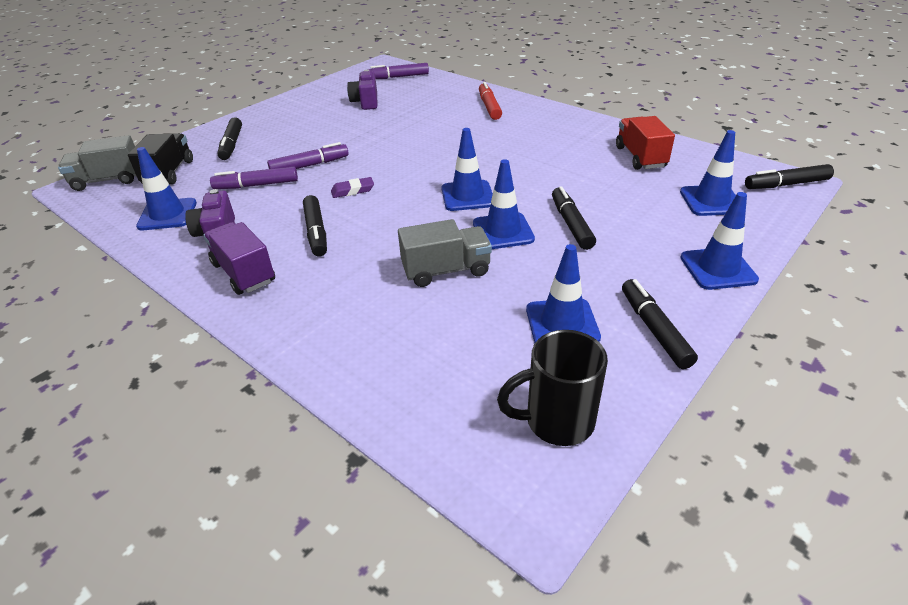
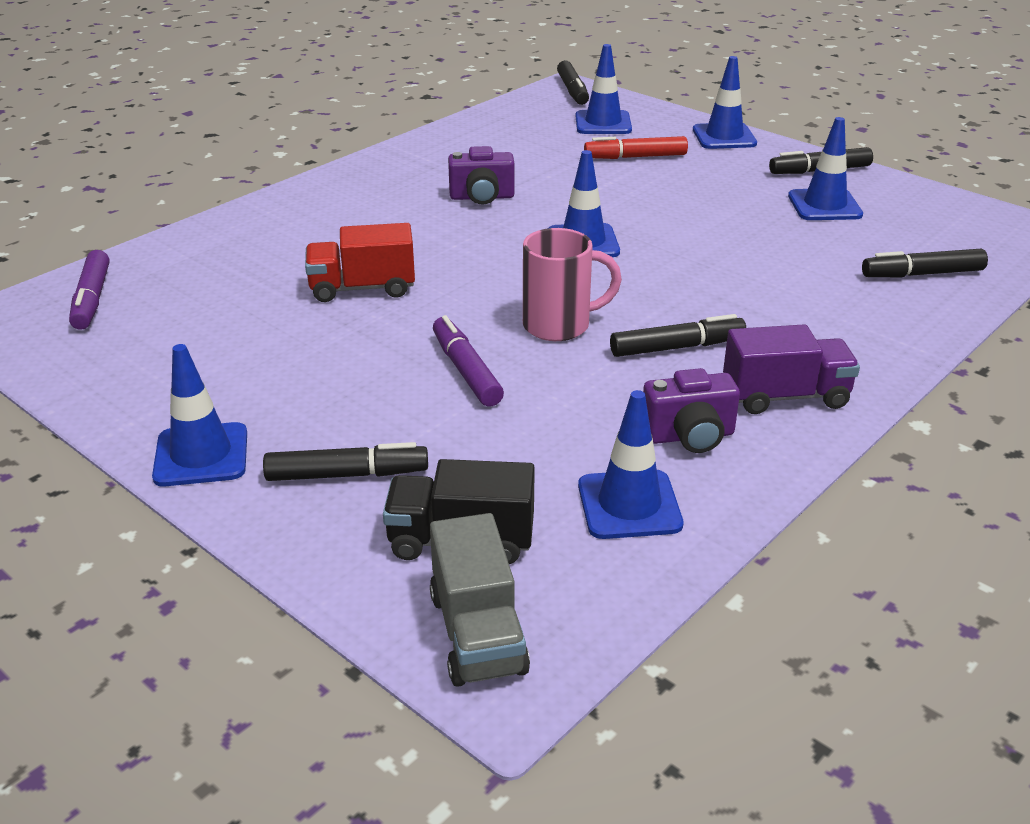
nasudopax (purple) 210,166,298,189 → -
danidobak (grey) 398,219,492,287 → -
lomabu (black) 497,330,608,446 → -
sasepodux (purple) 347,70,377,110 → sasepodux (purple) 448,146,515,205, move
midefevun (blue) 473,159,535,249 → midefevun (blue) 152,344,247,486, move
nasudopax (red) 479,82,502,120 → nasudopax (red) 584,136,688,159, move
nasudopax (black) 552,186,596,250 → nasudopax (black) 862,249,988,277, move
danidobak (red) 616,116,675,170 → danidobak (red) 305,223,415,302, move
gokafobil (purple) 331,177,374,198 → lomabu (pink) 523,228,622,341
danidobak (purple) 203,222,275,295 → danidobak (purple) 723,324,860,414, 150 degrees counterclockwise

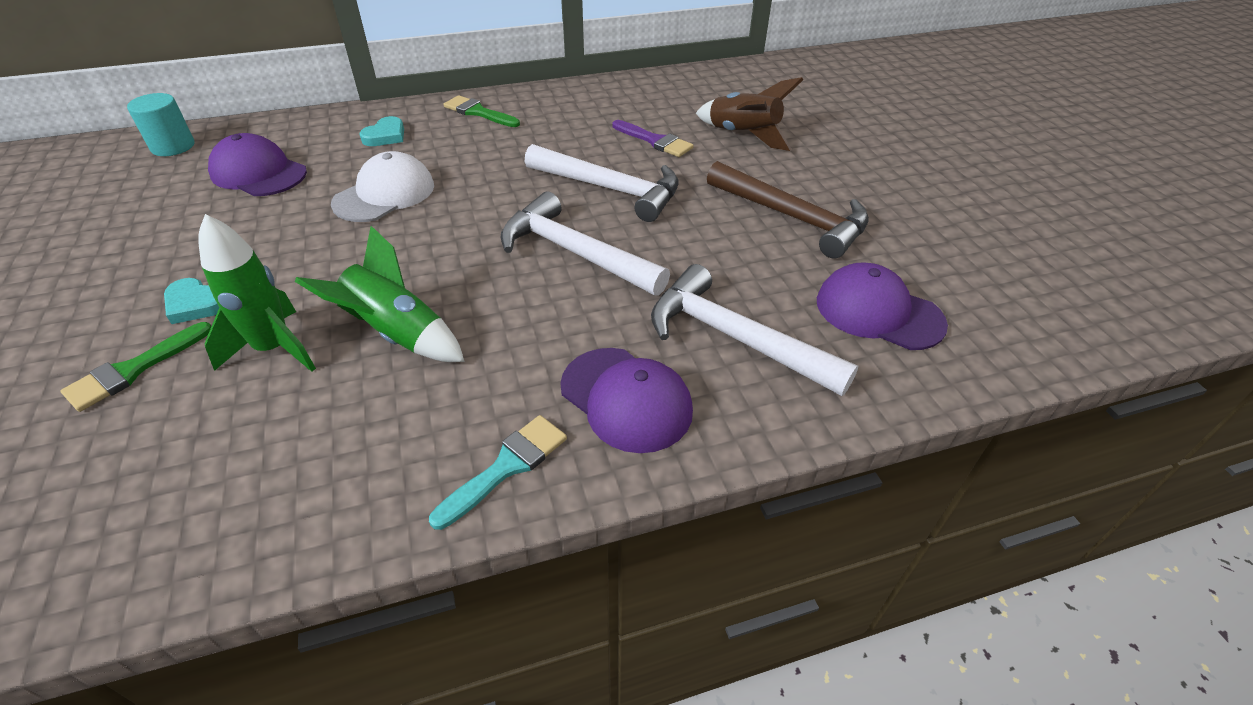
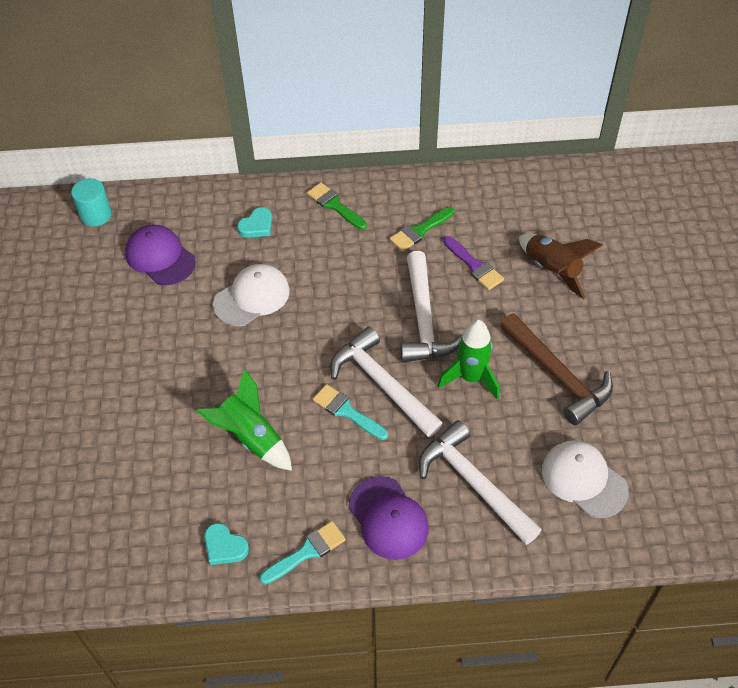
- → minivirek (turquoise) 313,384,388,440
minivirek (green) 60,322,211,412 → minivirek (green) 390,207,455,251, move
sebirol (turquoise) 164,278,219,324 → sebirol (turquoise) 204,523,249,565, move
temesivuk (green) 198,214,316,372 → temesivuk (green) 438,320,499,399, move
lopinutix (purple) 817,262,948,350 → lopinutix (white) 542,440,629,518
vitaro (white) 525,144,679,222 → vitaro (white) 400,251,462,363, 45 degrees clockwise

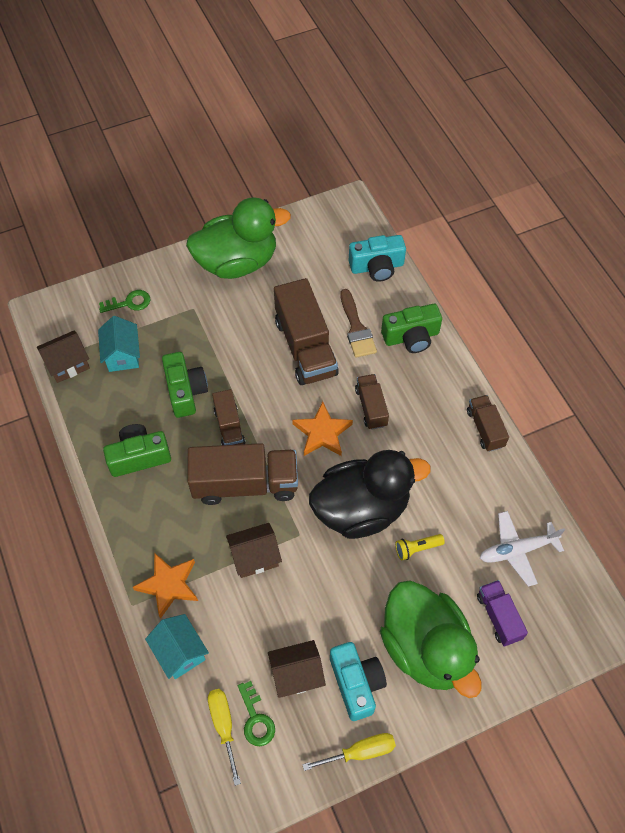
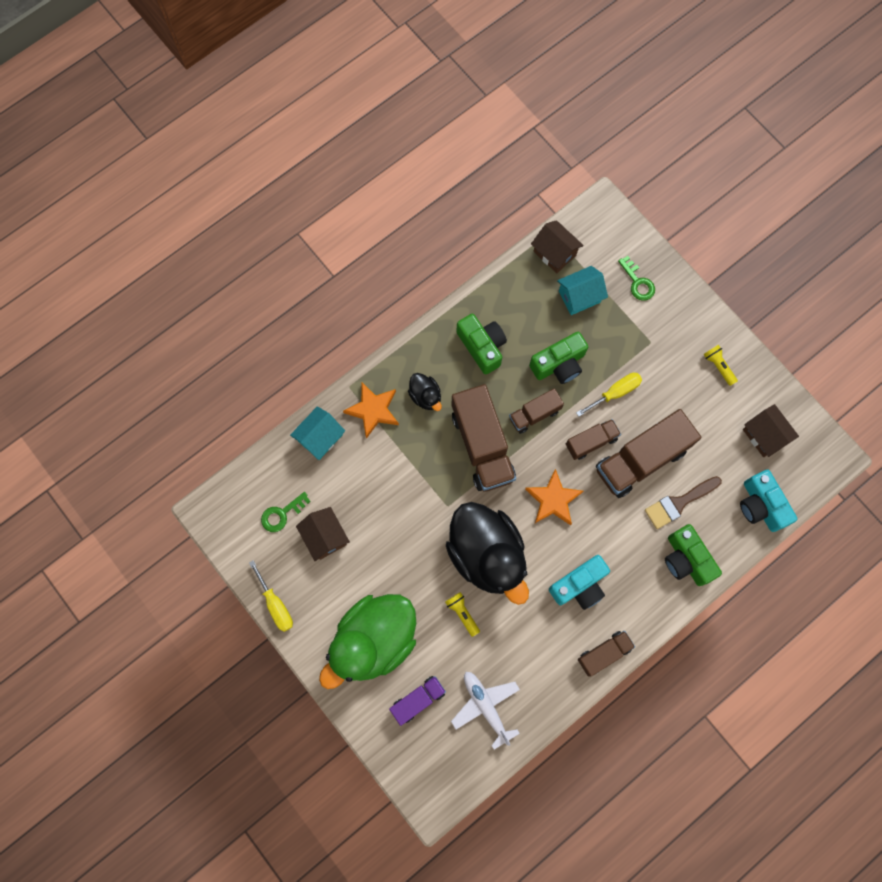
- → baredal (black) 408,373,442,411
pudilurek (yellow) 208,689,241,786 → pudilurek (yellow) 576,373,642,417, move
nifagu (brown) 226,523,282,578 → nifagu (brown) 743,404,799,457, move
sasepodux (turquoise) 330,642,387,721 → sasepodux (turquoise) 549,555,610,610, move
danidobak (brown) 355,374,389,430 → danidobak (brown) 566,419,621,460, move
baredal (green) 186,197,291,279 → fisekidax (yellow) 703,345,738,386

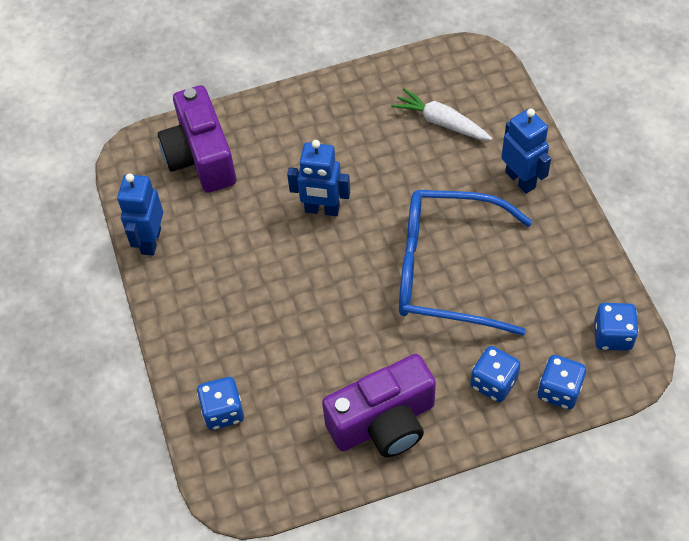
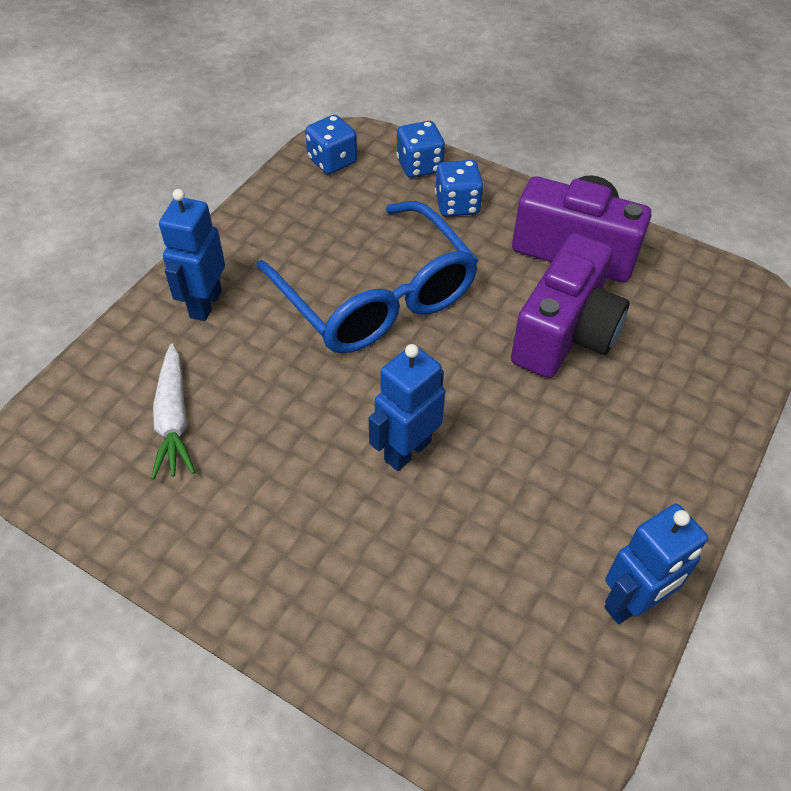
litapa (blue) 197,377,244,430 → -
sasepodux (purple) 158,85,236,193 → sasepodux (purple) 511,233,629,378, move
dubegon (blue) 287,140,350,216 → dubegon (blue) 369,344,445,471, 105 degrees counterclockwise

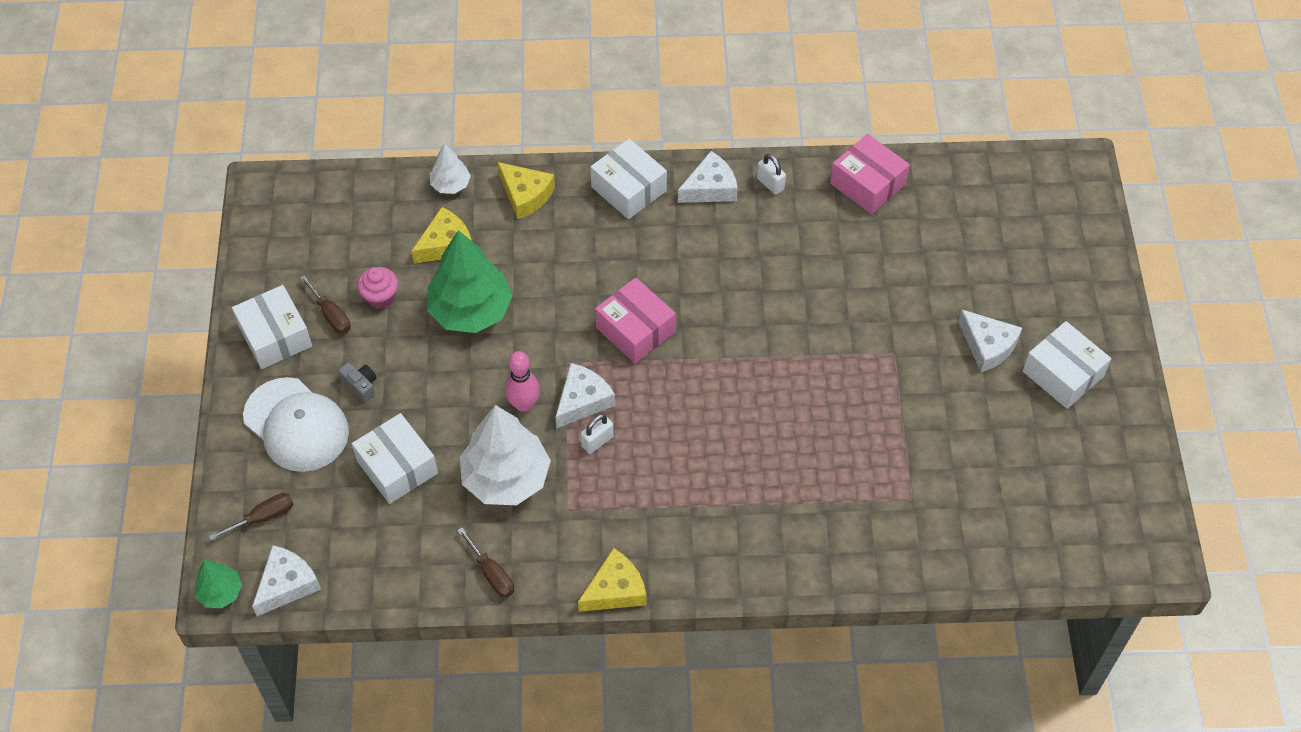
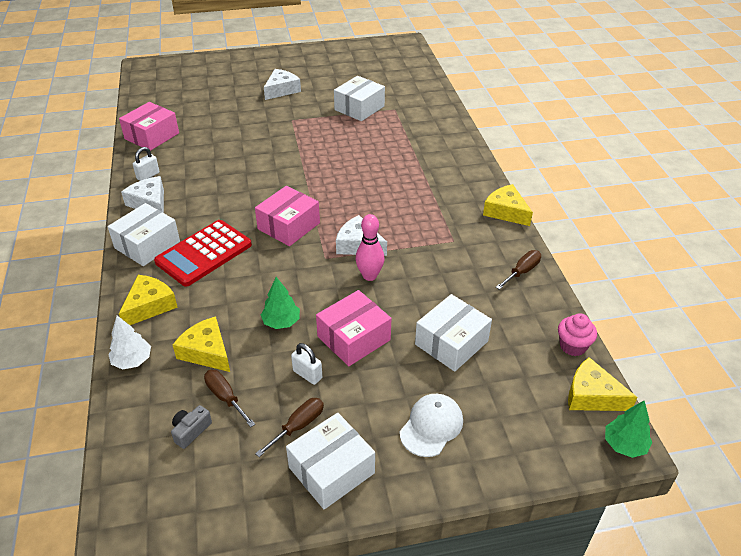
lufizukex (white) 460,405,551,505 → -
- → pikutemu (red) 154,220,252,287
- → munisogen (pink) 316,290,391,366
pudilurek (brown) 209,493,293,541 → pudilurek (brown) 204,370,255,427, move
sasepodux (grey) 338,362,376,402 → sasepodux (grey) 171,405,212,449, move
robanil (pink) 357,267,398,309 → robanil (pink) 558,313,597,356, move
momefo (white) 581,414,614,454 → momefo (white) 291,343,322,385, move
munisogen (white) 1023,321,1111,409 → munisogen (white) 334,76,385,121, move
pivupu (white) 252,545,321,616 → pivupu (yellow) 568,357,638,411
lopinutix (white) 243,377,349,472 → lopinutix (white) 400,394,463,457, x0.64
lufizukex (green) 427,230,513,333 → lufizukex (green) 261,277,300,329, x0.51

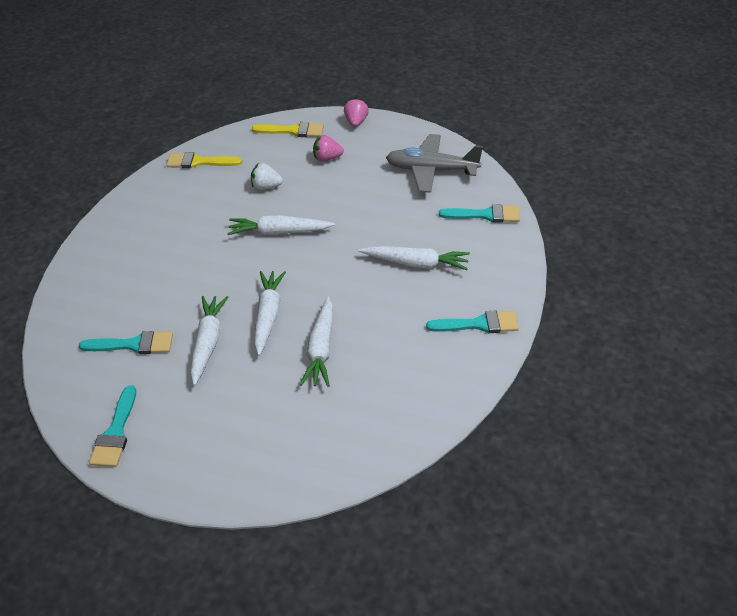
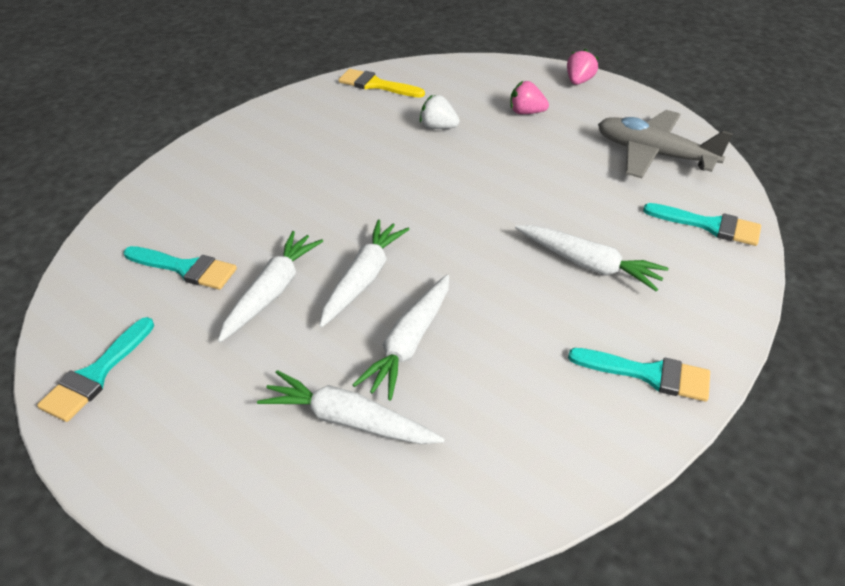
minivirek (yellow) 252,122,324,137 → -
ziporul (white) 228,215,335,235 → ziporul (white) 257,370,445,444, move

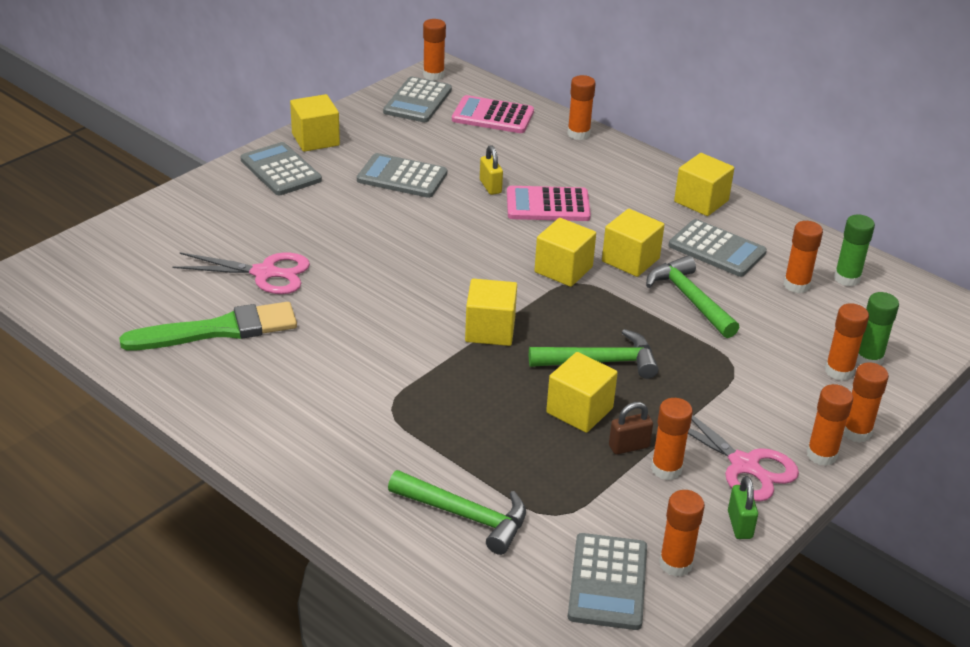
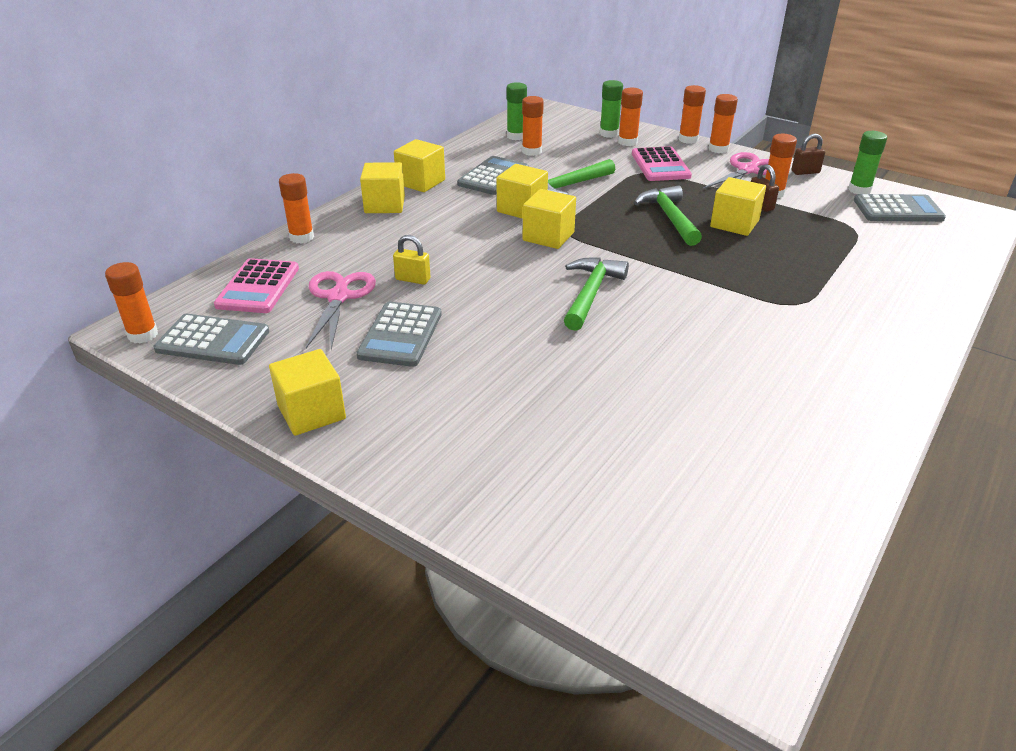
minivirek (green) 119,302,297,350 → -
pikutemu (grey) 240,142,322,195 → -
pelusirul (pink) 173,252,310,294 → pelusirul (pink) 306,271,376,350, move
vitaro (green) 388,470,526,555 → vitaro (green) 564,258,629,331, move
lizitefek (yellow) 465,279,517,346 → lizitefek (yellow) 360,162,405,213, move
pikutemu (pink) 507,186,591,221 → pikutemu (pink) 632,146,692,181, move
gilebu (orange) 659,490,705,577 → gilebu (green) 848,131,887,194
momefo (green) 728,476,758,539 → momefo (brown) 791,133,825,175
momefo (yellow) 480,145,503,195 → momefo (yellow) 393,235,431,285, 45 degrees clockwise

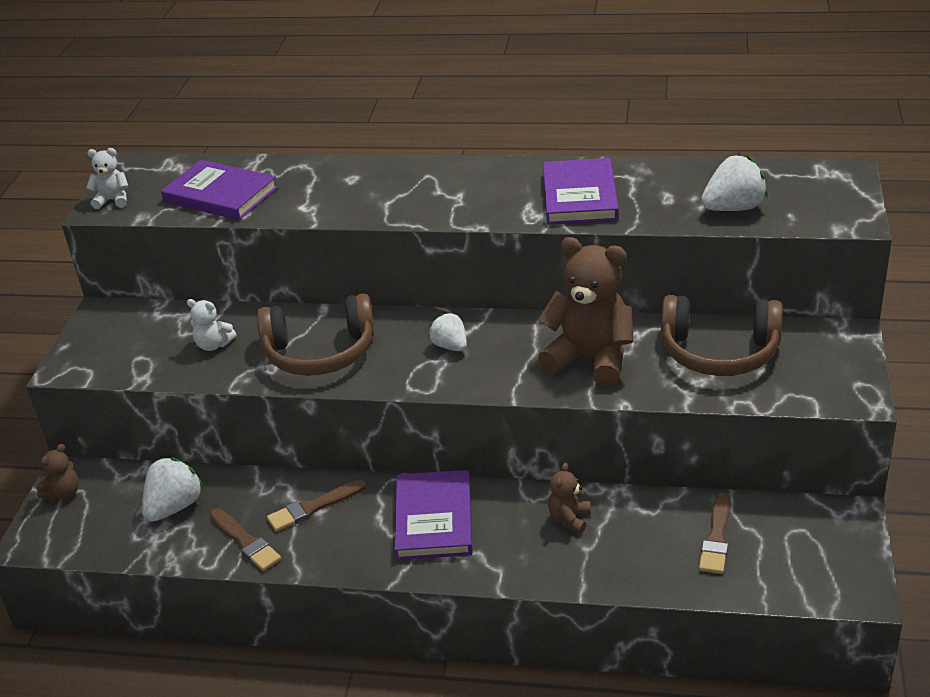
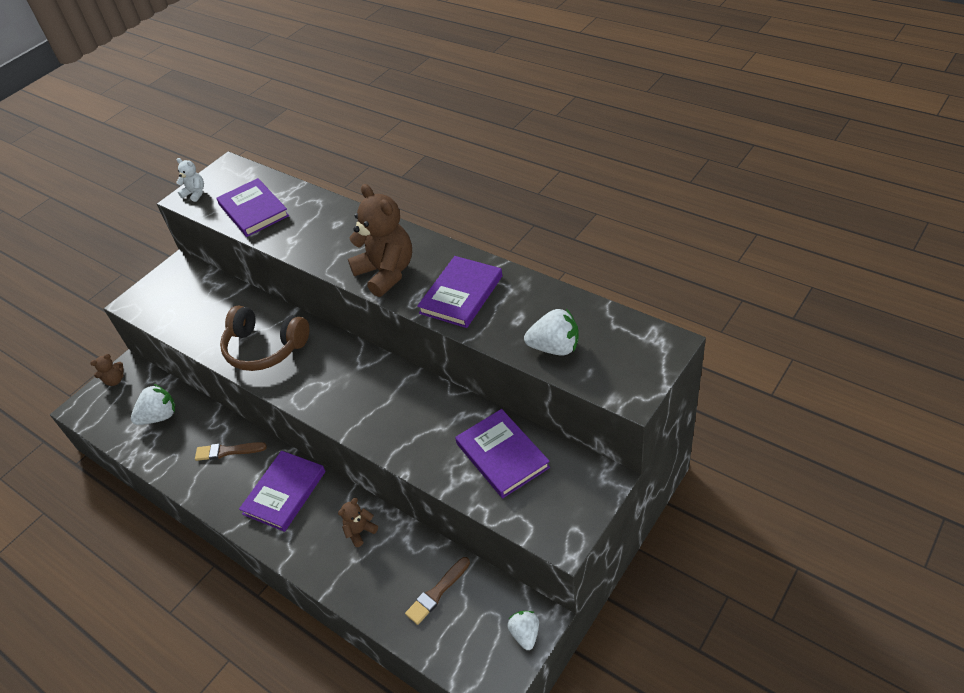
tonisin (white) 187,299,237,351 → -
minivirek (brown) 210,508,281,571 → -
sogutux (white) 429,313,467,351 → sogutux (white) 507,611,539,650, move
tonisin (brown) 538,237,634,386 → tonisin (brown) 348,184,412,297, move
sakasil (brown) 661,295,783,376 → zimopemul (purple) 455,409,550,498

